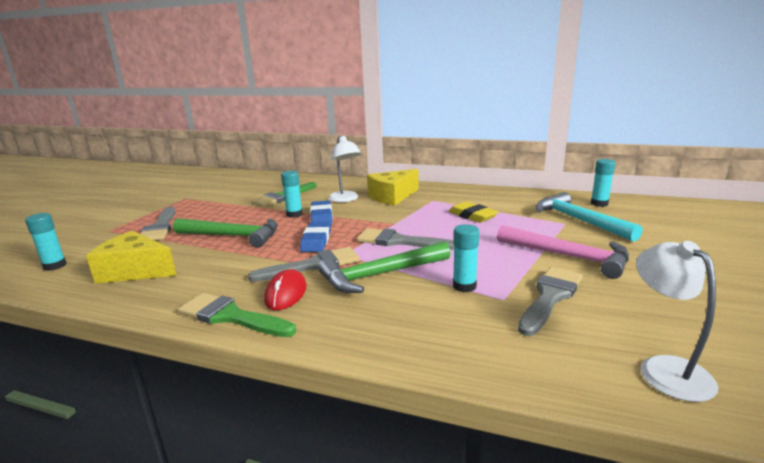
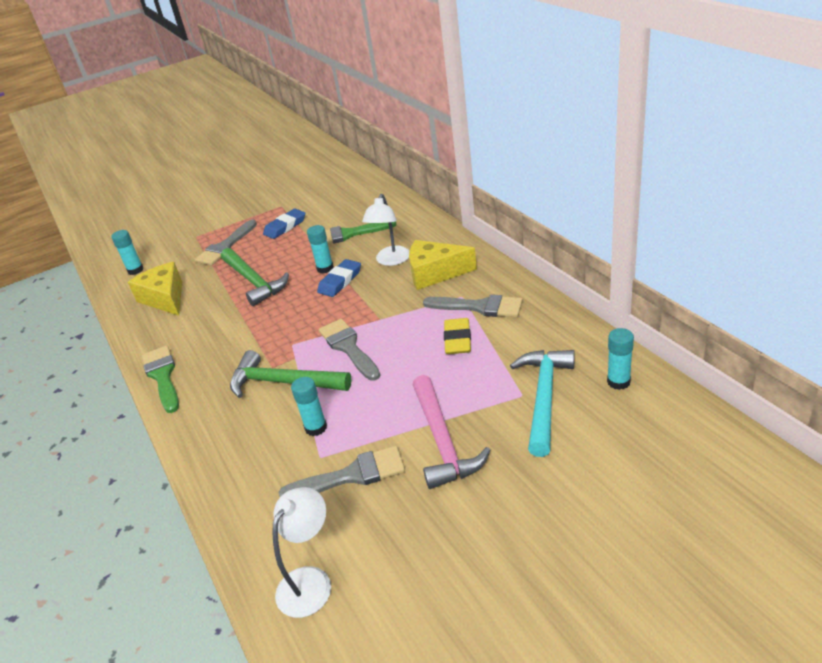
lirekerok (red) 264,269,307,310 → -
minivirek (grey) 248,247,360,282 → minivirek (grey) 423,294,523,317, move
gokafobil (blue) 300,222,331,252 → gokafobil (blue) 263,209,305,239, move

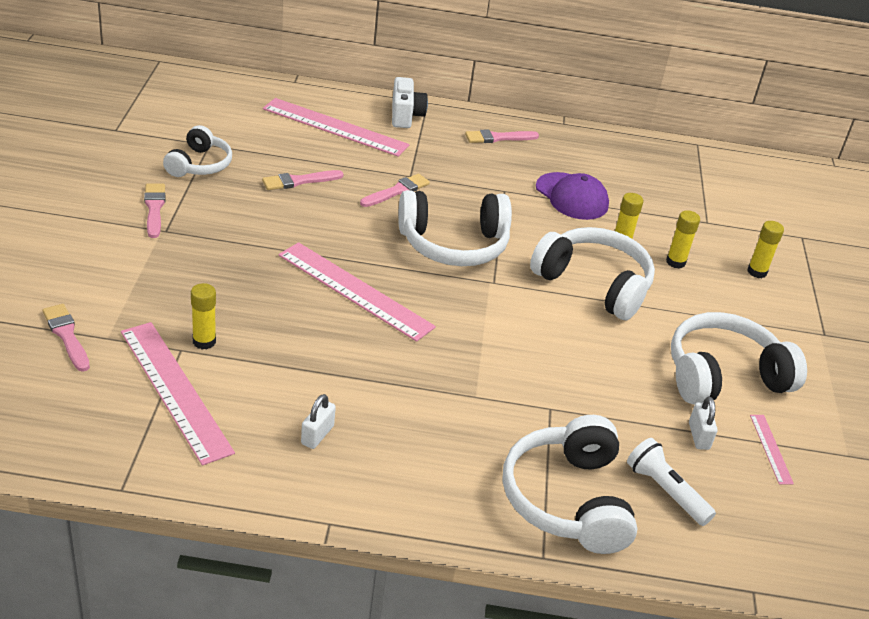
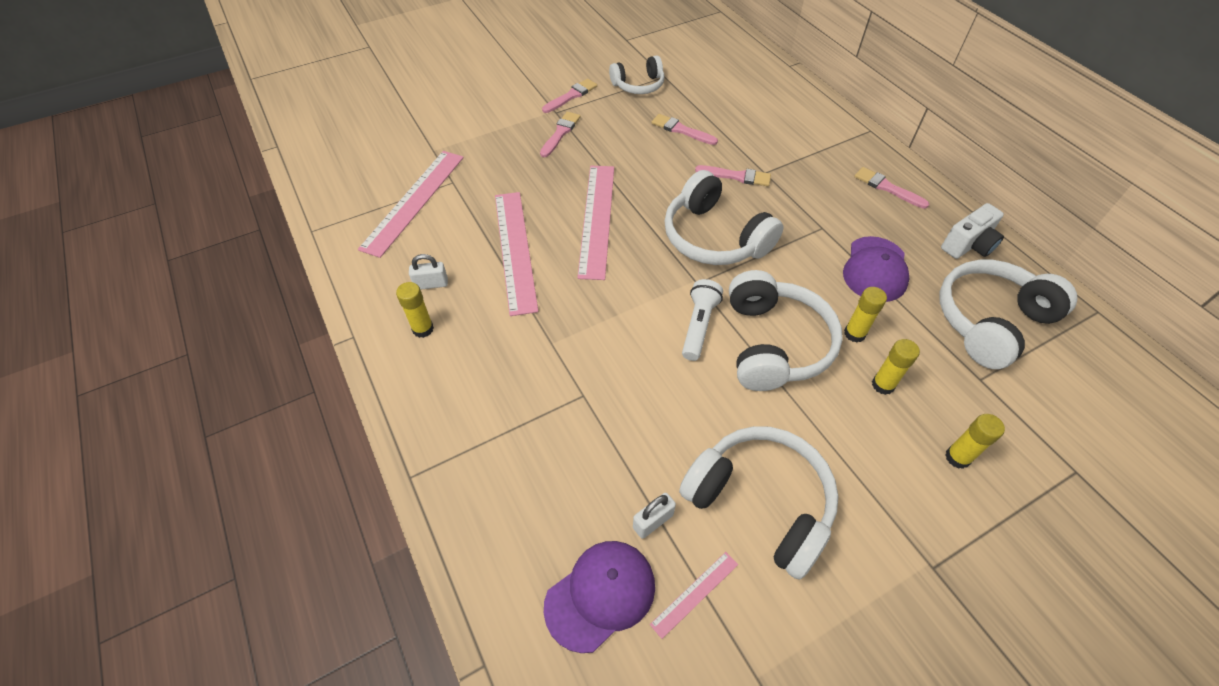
- → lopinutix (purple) 544,541,655,653
minivirek (pink) 42,304,90,372 → minivirek (pink) 540,112,580,157, move
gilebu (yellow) 191,283,216,349 → gilebu (yellow) 396,282,434,338, move
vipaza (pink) 263,98,410,157 → vipaza (pink) 495,192,539,316, move
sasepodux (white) 392,77,428,128 → sasepodux (white) 941,203,1004,259, move
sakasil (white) 503,415,637,554 → sakasil (white) 939,260,1078,369, move
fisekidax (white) 627,438,716,526 → fisekidax (white) 682,279,723,361, move

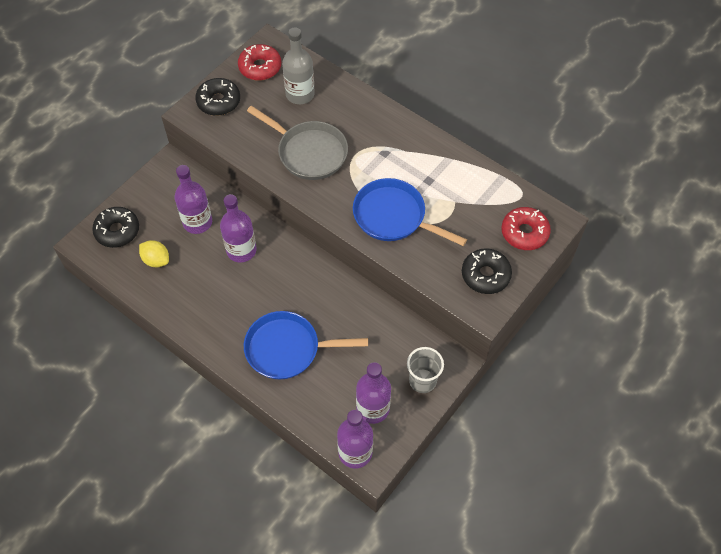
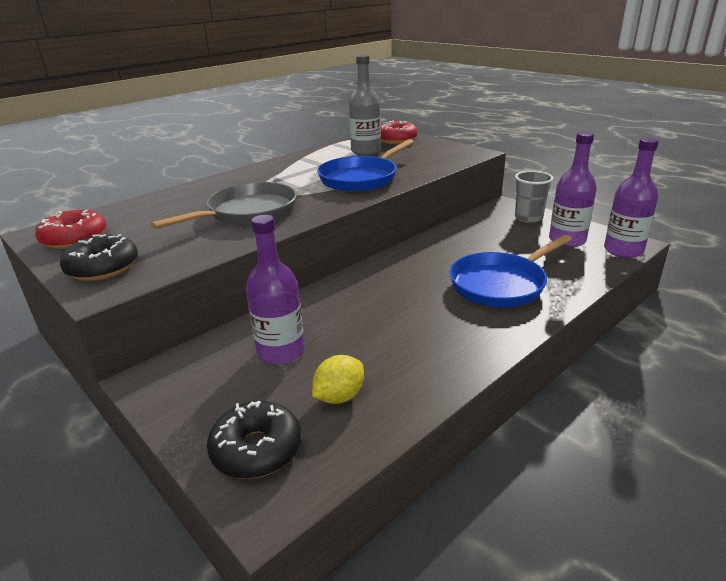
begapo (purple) 220,194,257,263 → -
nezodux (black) 462,249,512,294 → -
begapo (grey) 282,27,315,104 → begapo (grey) 349,55,381,155, move
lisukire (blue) 244,311,368,379 → lisukire (blue) 449,235,572,308, 45 degrees clockwise

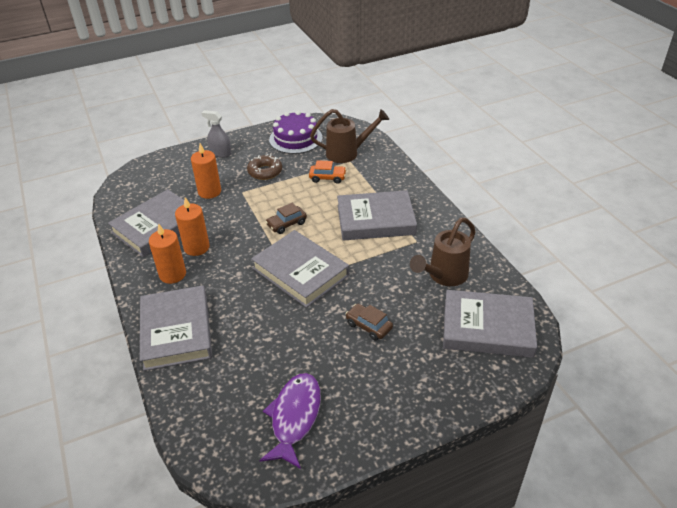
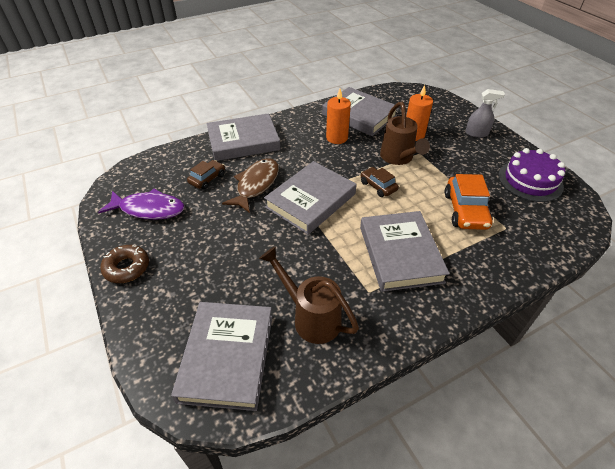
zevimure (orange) 149,223,186,284 → -
- → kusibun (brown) 222,158,279,213
nezodux (brown) 247,154,282,180 → nezodux (brown) 100,245,149,283, move
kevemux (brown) 310,109,389,163 → kevemux (brown) 380,102,430,165, move
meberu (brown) 346,304,393,341 → meberu (brown) 187,160,225,190, move
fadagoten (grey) 202,110,232,158 → fadagoten (grey) 465,89,505,138, 75 degrees clockwise
meberu (orange) 309,160,347,184 → meberu (orange) 445,174,493,230, x1.63

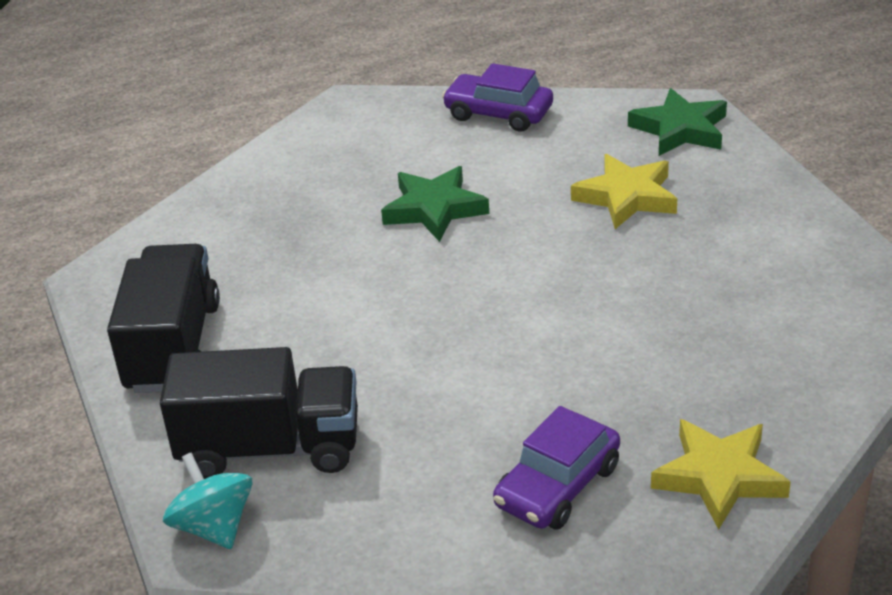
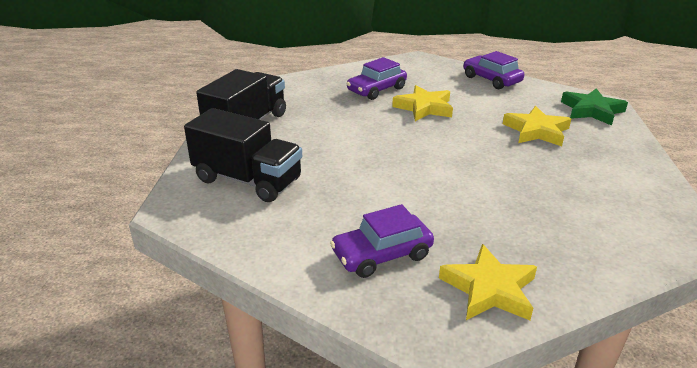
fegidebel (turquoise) 163,452,253,549 → -
- → meberu (purple) 346,57,407,100
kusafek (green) 381,166,489,242 → kusafek (yellow) 392,85,453,121

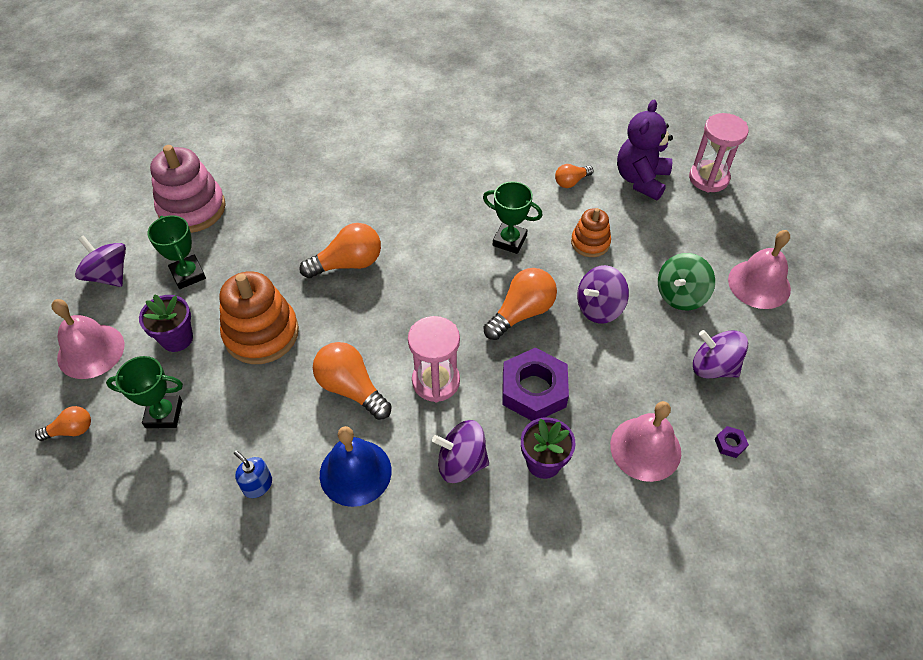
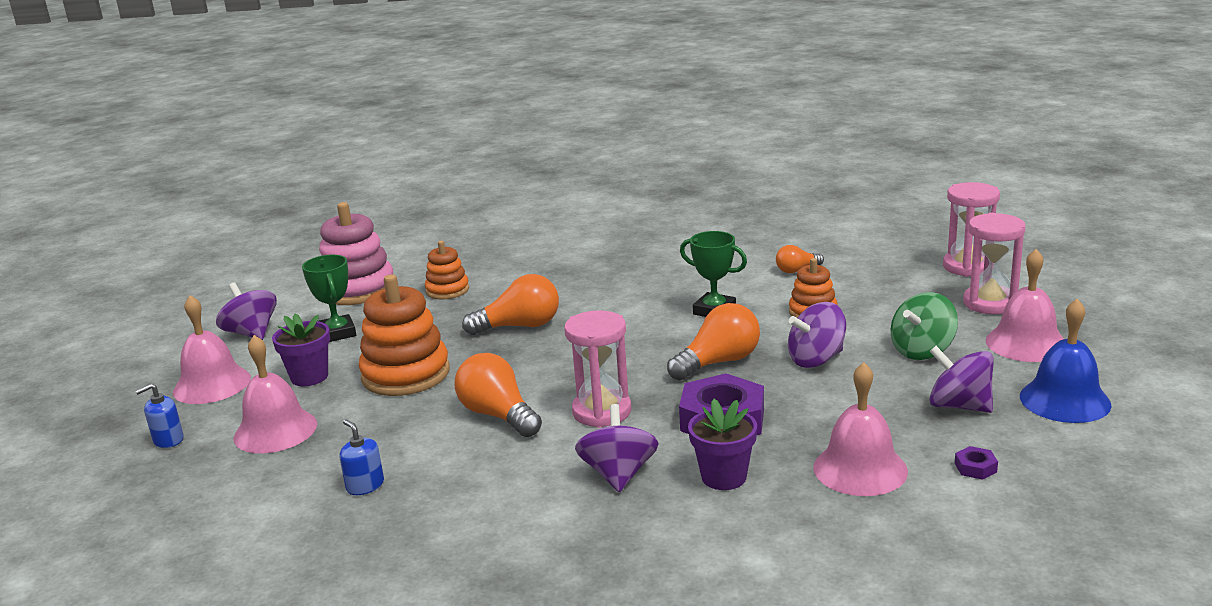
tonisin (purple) 617,99,673,200 → -
- → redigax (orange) 425,241,469,299
- → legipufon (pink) 963,213,1026,314
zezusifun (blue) 320,426,392,507 → zezusifun (blue) 1020,299,1112,423, move
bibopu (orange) 35,406,91,441 → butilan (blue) 136,383,184,448
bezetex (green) 106,356,183,428 → zezusifun (pink) 234,335,317,453
fegidebel (purple) 432,420,489,483 → fegidebel (purple) 575,404,659,492, 75 degrees clockwise

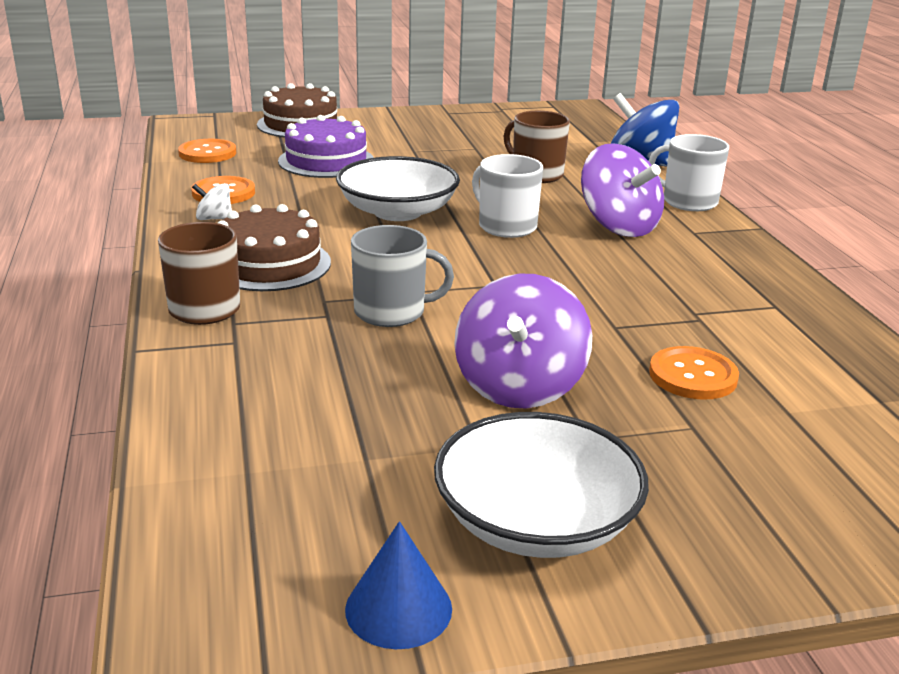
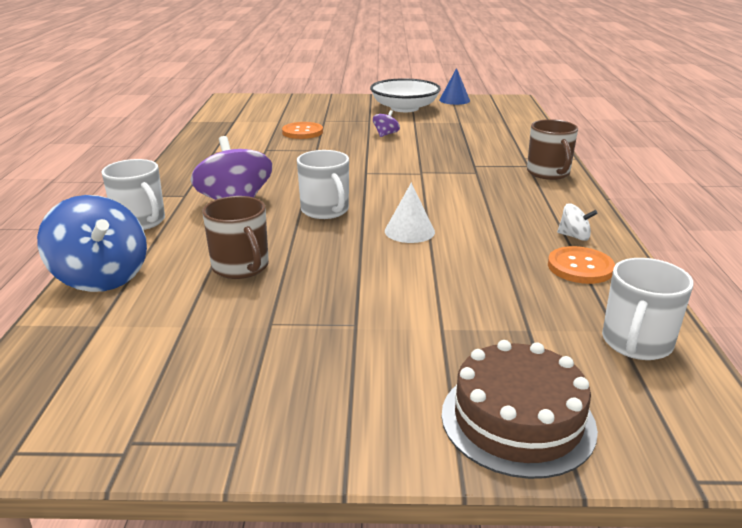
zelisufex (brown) 218,204,331,291 → -
zelisufex (purple) 278,115,374,178 → -
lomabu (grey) 351,225,454,327 → -
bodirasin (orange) 178,139,236,163 → lomabu (white) 602,258,693,360
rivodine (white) 336,156,460,221 → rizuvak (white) 385,183,435,243
fegidebel (purple) 454,273,592,408 → fegidebel (purple) 373,110,400,137, x0.47

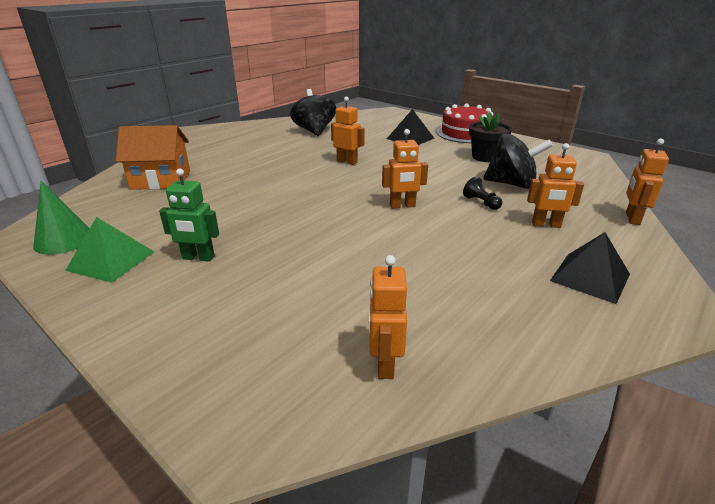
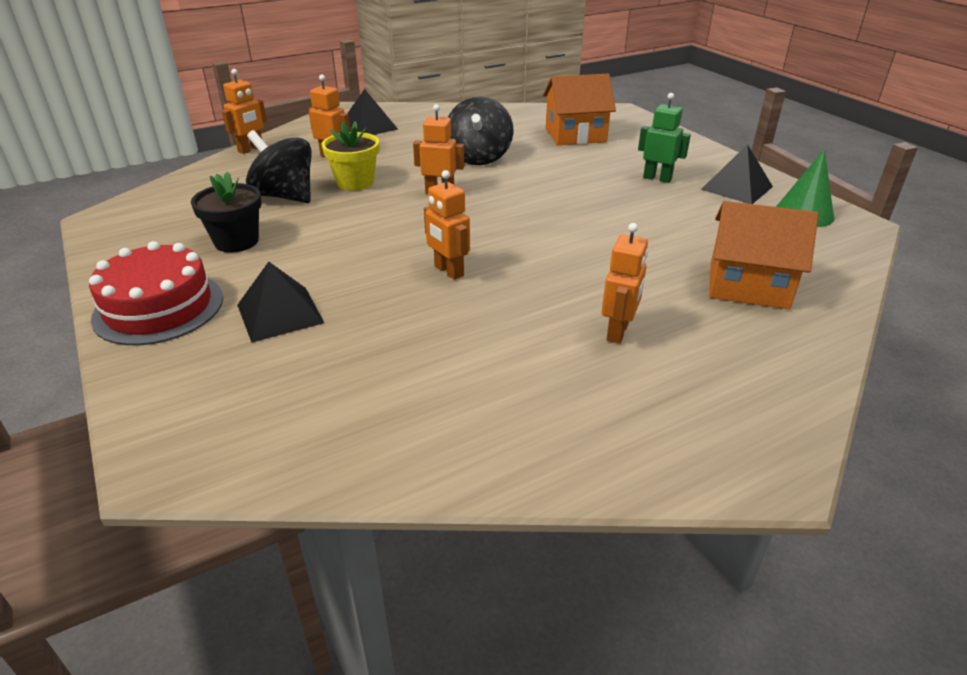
- → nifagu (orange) 543,74,616,145
fegidebel (black) 290,89,336,136 → fegidebel (black) 448,96,514,165, move
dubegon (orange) 369,255,407,379 → dubegon (orange) 602,223,648,344, move
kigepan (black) 463,176,502,210 → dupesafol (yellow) 322,121,379,191
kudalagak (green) 65,217,154,283 → kudalagak (black) 701,144,773,204

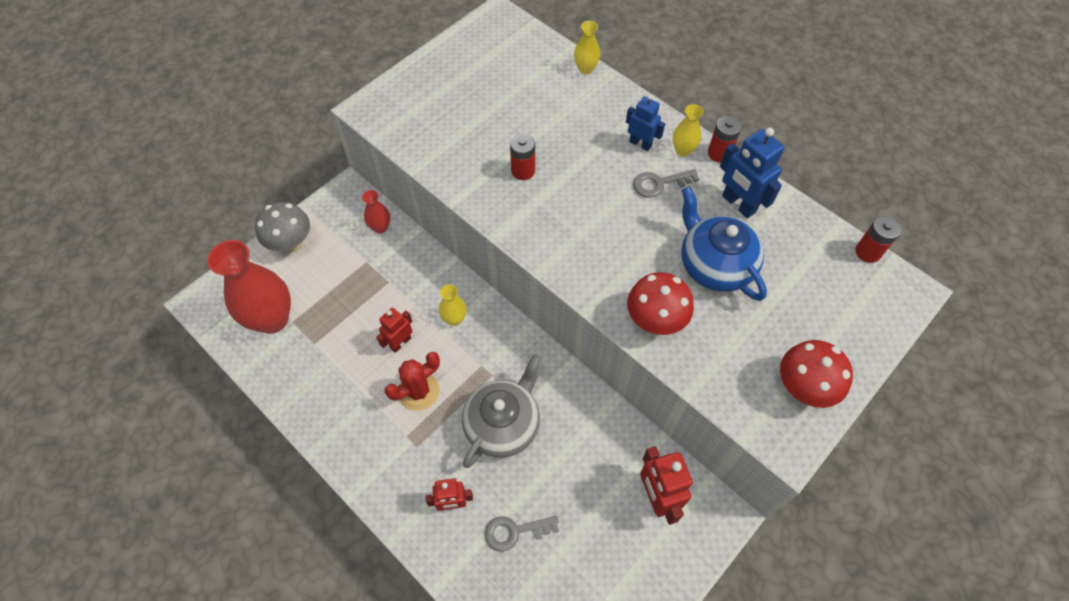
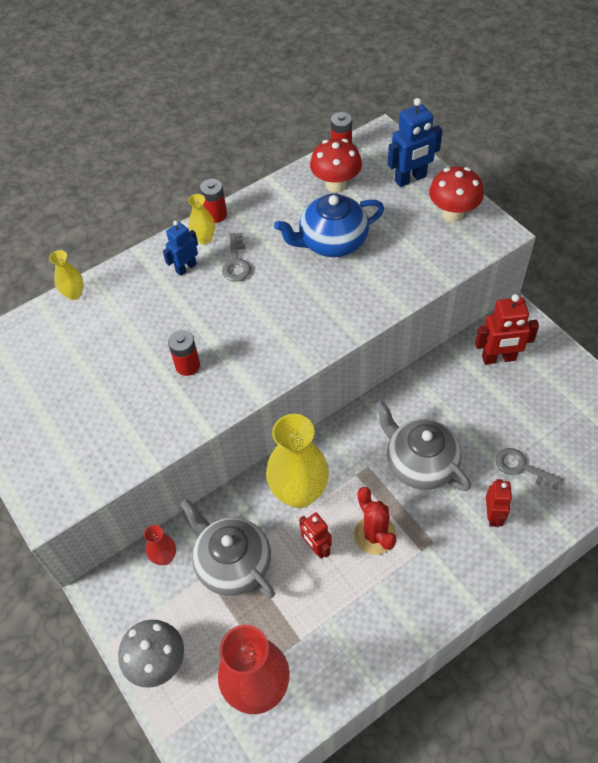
- → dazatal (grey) 180,498,275,598
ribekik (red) 627,272,694,335 → ribekik (red) 310,139,362,193, move
dubegon (blue) 720,127,784,218 → dubegon (blue) 388,98,443,187, move
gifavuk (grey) 485,516,559,552 → gifavuk (grey) 495,448,563,490, 120 degrees clockwise
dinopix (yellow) 439,284,467,326 → dinopix (yellow) 266,414,329,508, x2.13

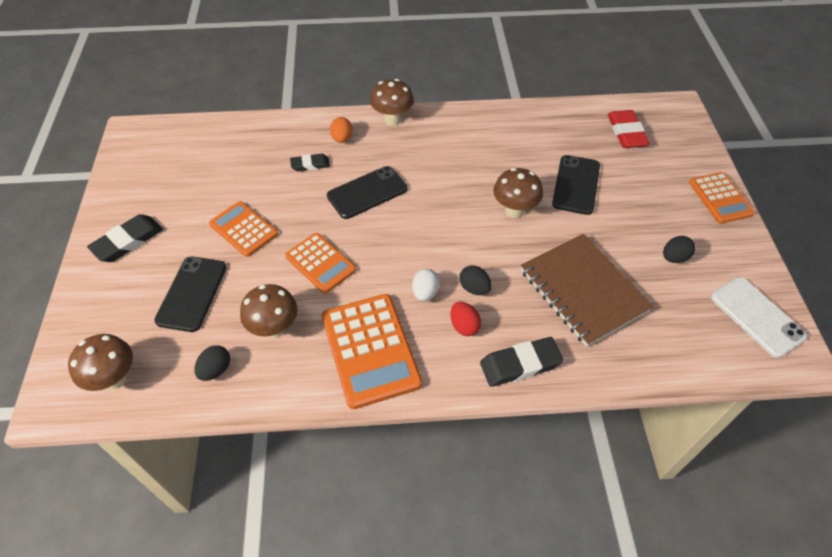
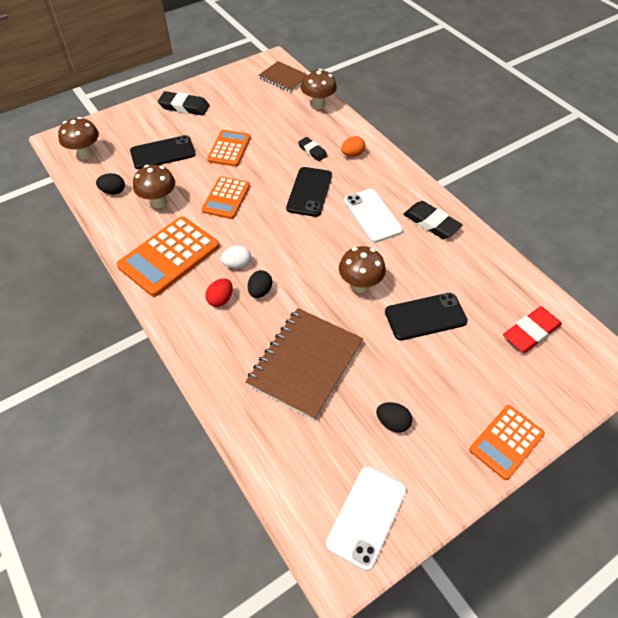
- → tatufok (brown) 258,61,306,92
- → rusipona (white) 344,189,403,243
ribekik (brown) 370,79,414,126 → ribekik (brown) 301,69,337,109, move
gokafobil (black) 480,337,564,387 → gokafobil (black) 403,201,463,239, move
rusipona (black) 327,166,407,219 → rusipona (black) 286,167,332,217, 75 degrees clockwise

